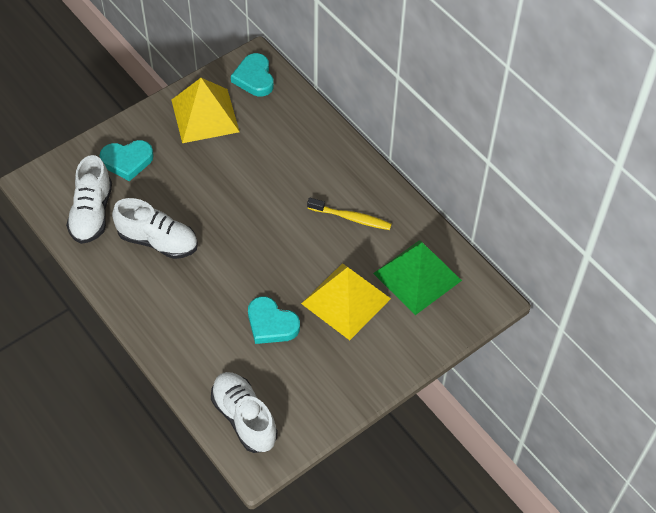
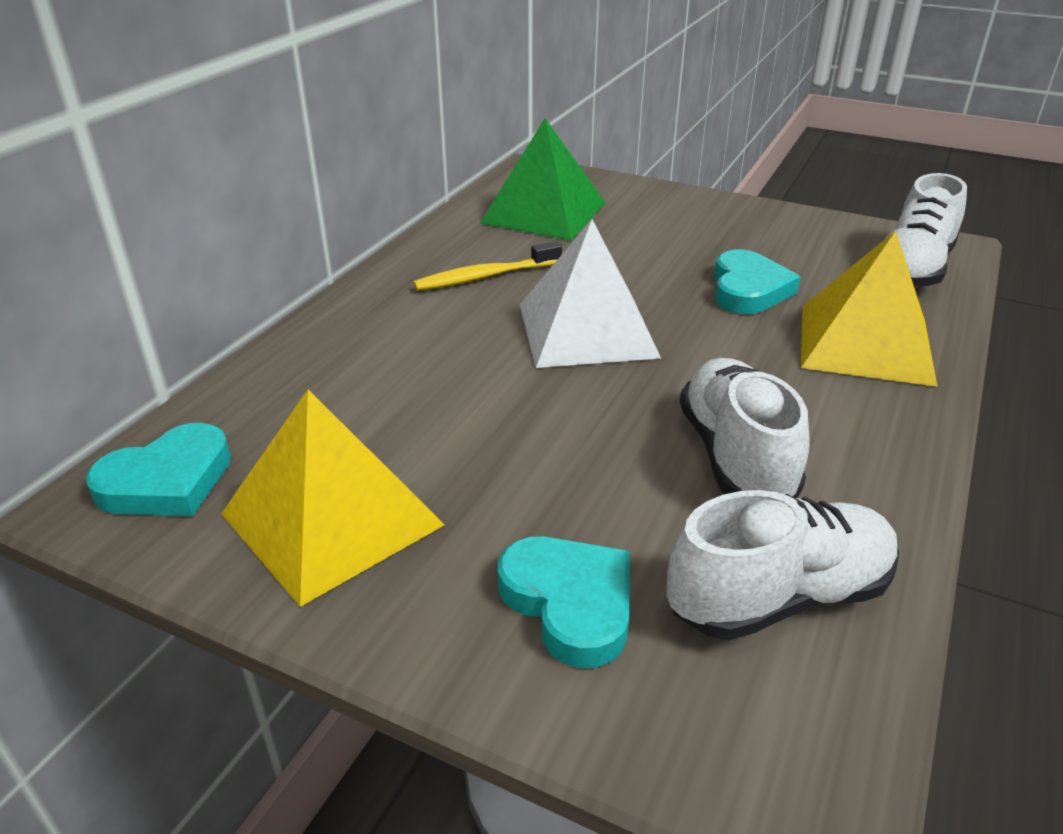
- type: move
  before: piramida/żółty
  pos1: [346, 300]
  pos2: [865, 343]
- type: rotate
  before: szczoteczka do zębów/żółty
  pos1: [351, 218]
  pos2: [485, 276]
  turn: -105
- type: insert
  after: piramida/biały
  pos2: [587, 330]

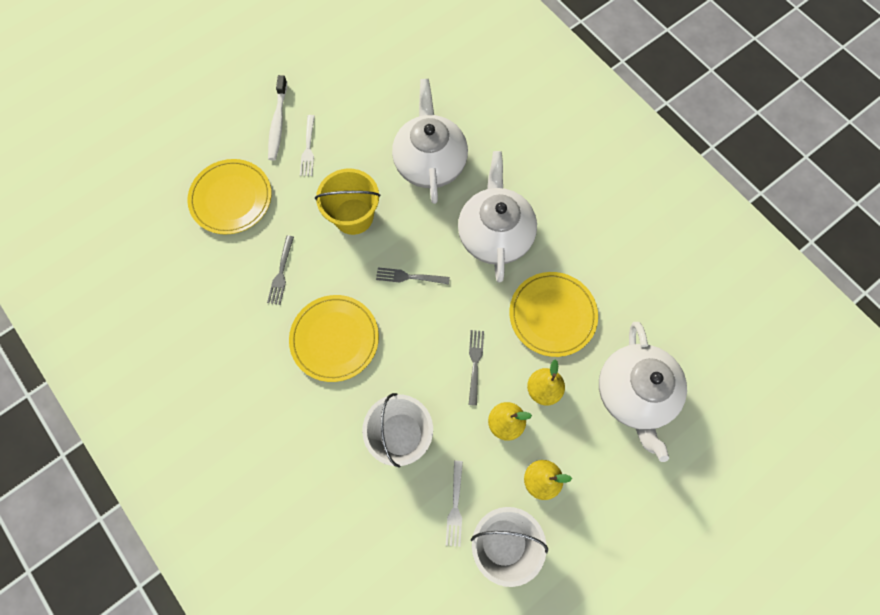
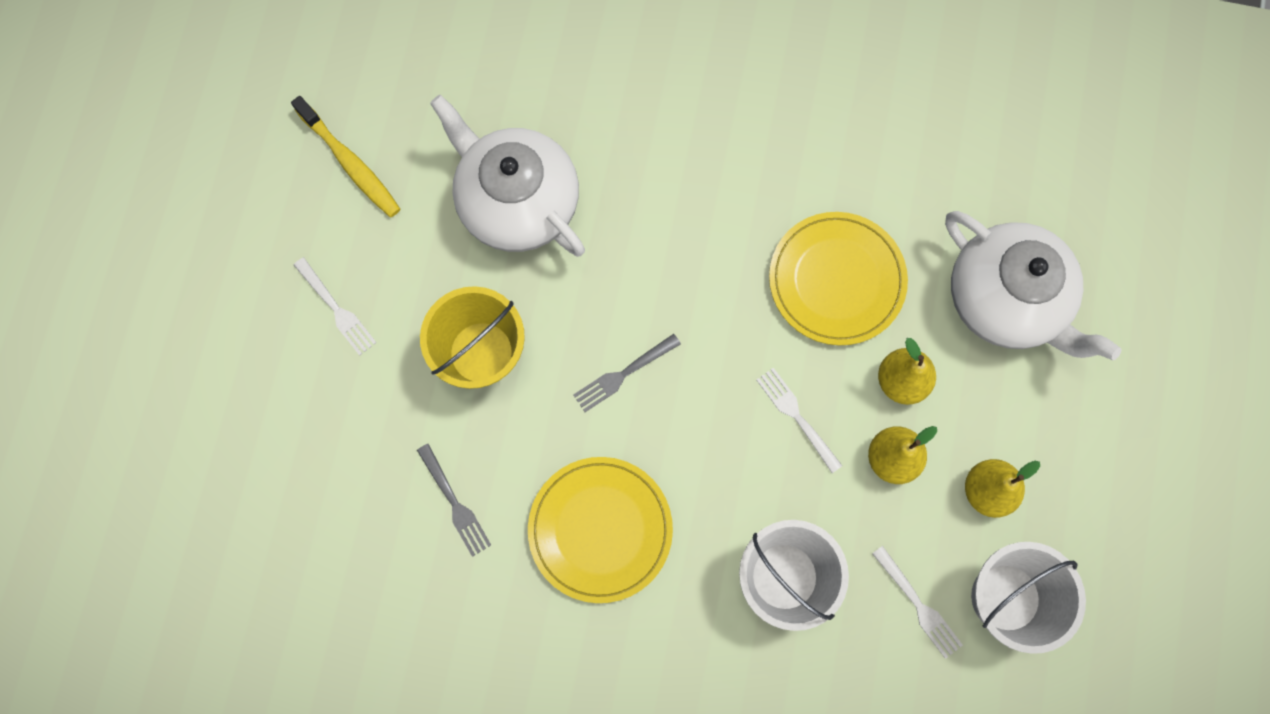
- type: delete
  before: talerz/żółty
  pos1: [231, 198]
- type: delete
  before: szczoteczka do zębów/biały
  pos1: [278, 123]
- type: delete
  before: imbryk/biały
  pos1: [495, 234]
- type: recolor
  before: widelec/szary
  after: widelec/biały
  pos1: [475, 363]
  pos2: [796, 416]
- type: insert
  after: szczoteczka do zębów/żółty
  pos2: [350, 163]

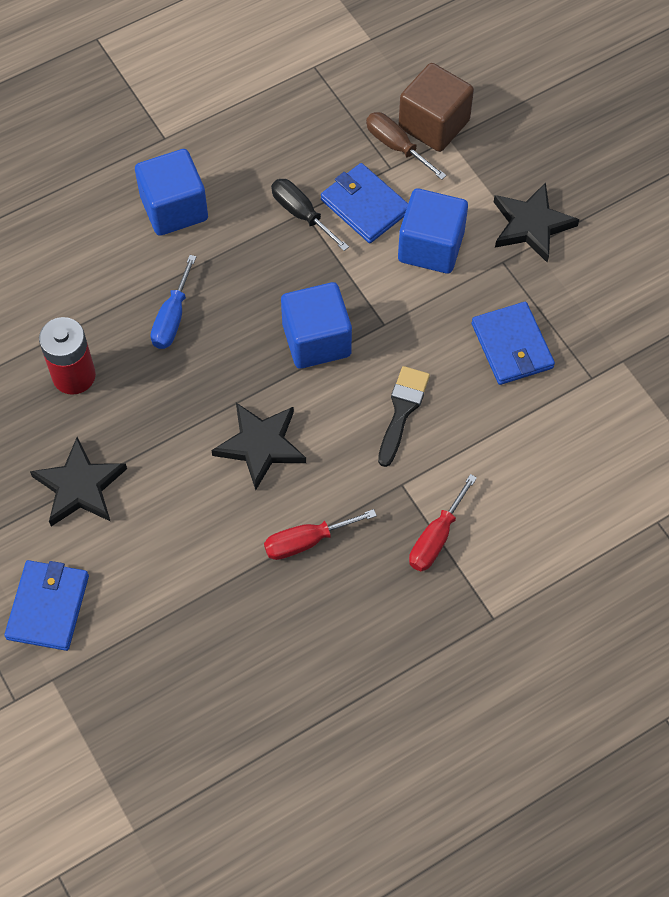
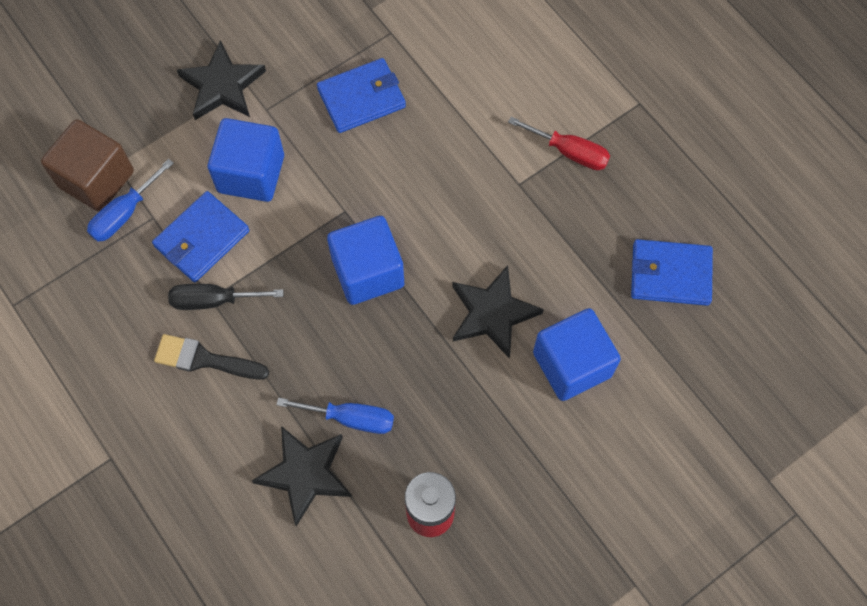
- type: move
  before: portfel/niebieski
  pos1: [48, 607]
  pos2: [670, 274]
- type: move
  before: gwiazda/czarny
  pos1: [80, 486]
  pos2: [305, 474]
- type: move
  before: sześcian/niebieski
  pos1: [174, 208]
  pos2: [572, 364]
- type: delete
  before: śrubokręt/czerwony
  pos1: [306, 541]
- type: rotate
  before: śrubokręt/czarny
  pos1: [301, 214]
  pos2: [213, 300]
  turn: 45
- type: recolor
  before: śrubokręt/brązowy
  after: śrubokręt/niebieski
  pos1: [396, 146]
  pos2: [124, 213]
- type: move
  before: pędzel/czarny
  pos1: [402, 410]
  pos2: [204, 359]

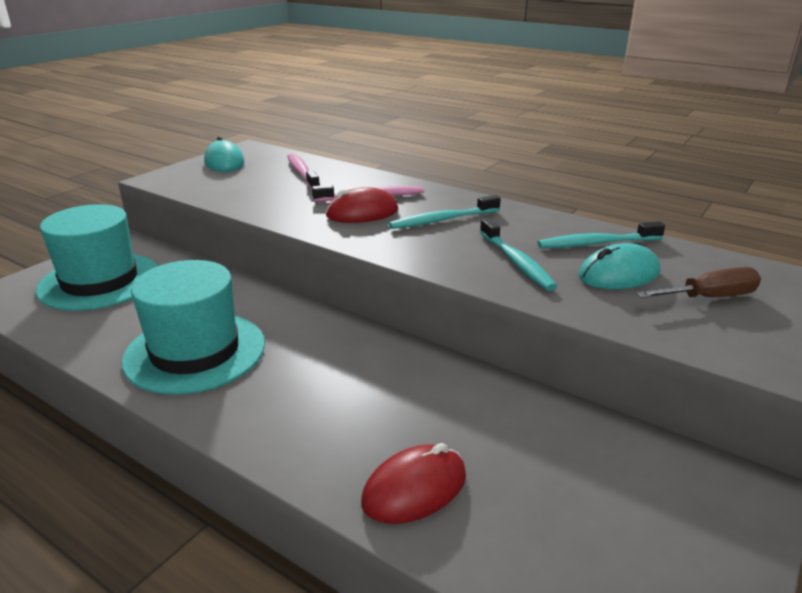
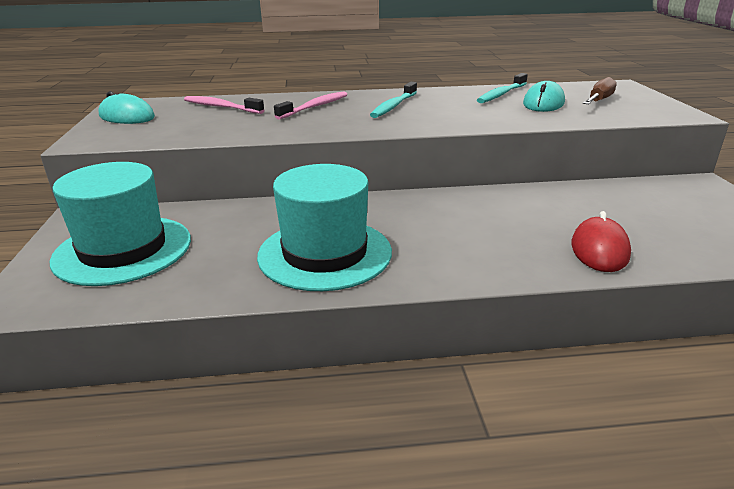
- type: delete
  before: myszka/czerwony
  pos1: [362, 213]
- type: delete
  before: szczoteczka do zębów/turkusowy
  pos1: [516, 261]

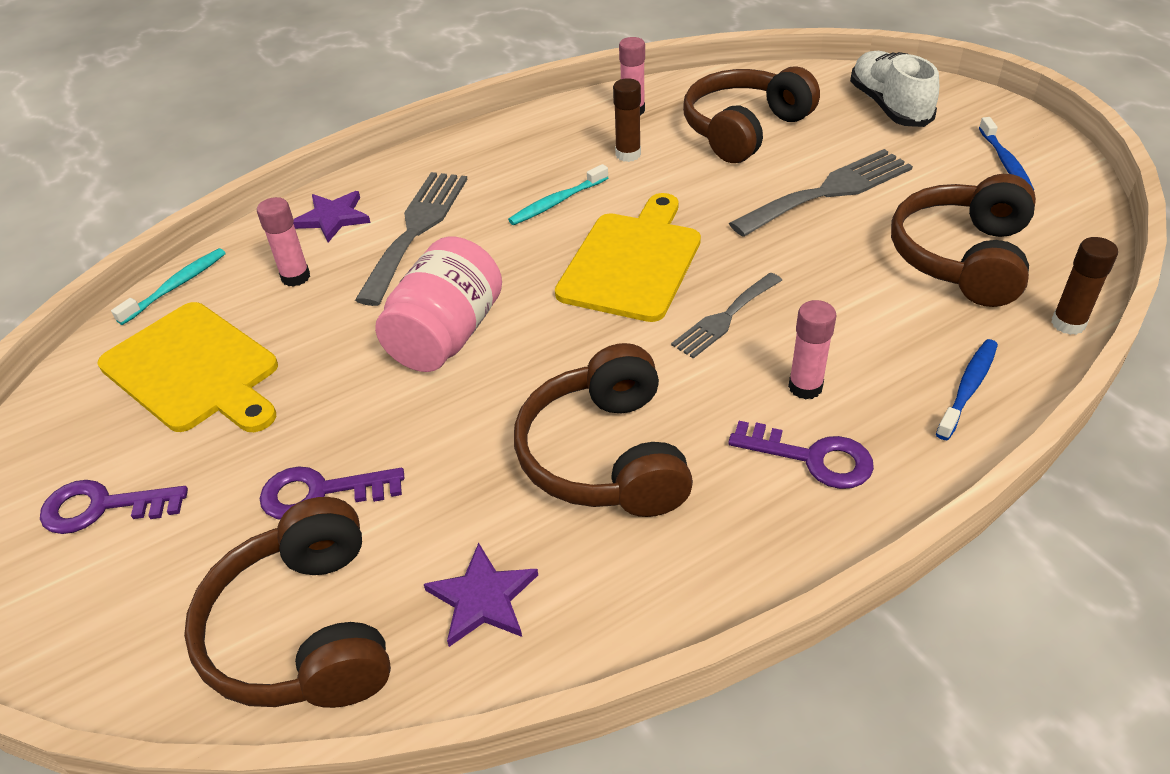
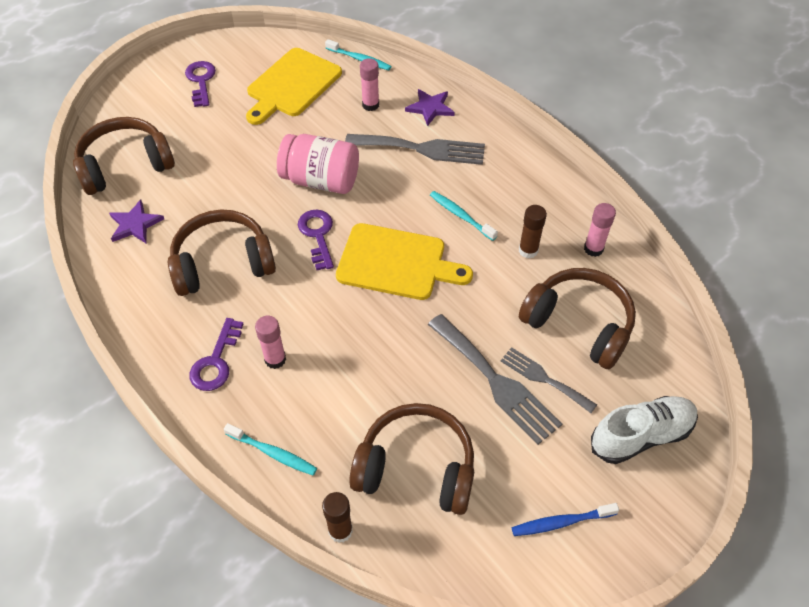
- type: move
  before: klucz/fioletowy
  pos1: [320, 493]
  pos2: [317, 235]
- type: move
  before: widelec/szary
  pos1: [725, 318]
  pos2: [544, 378]
- type: recolor
  before: szczoteczka do zębów/niebieski
  after: szczoteczka do zębów/turkusowy
  pos1: [968, 388]
  pos2: [273, 453]

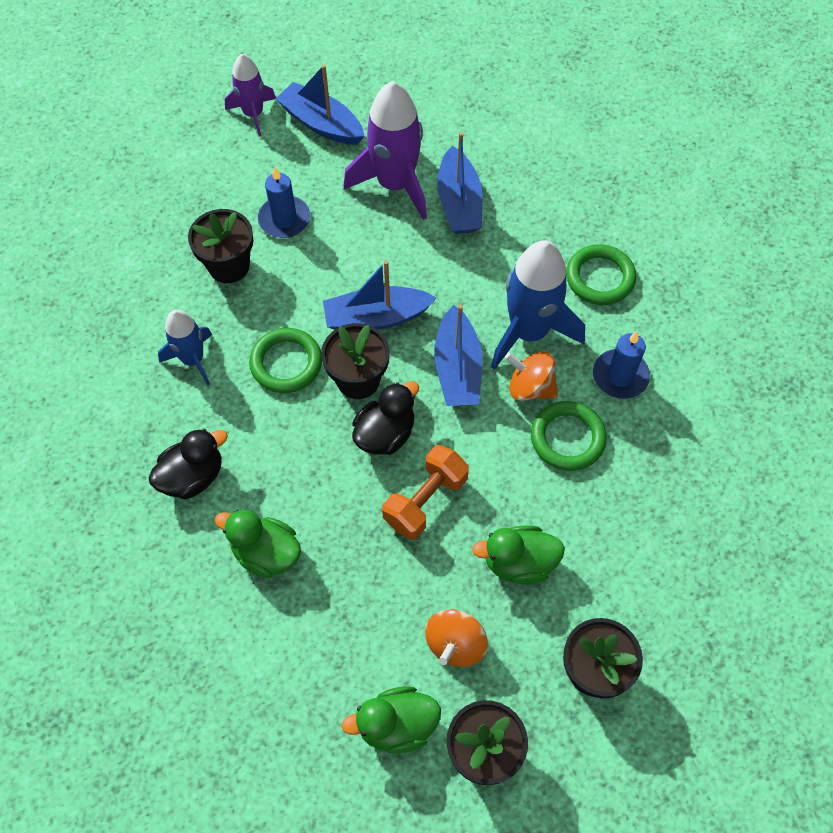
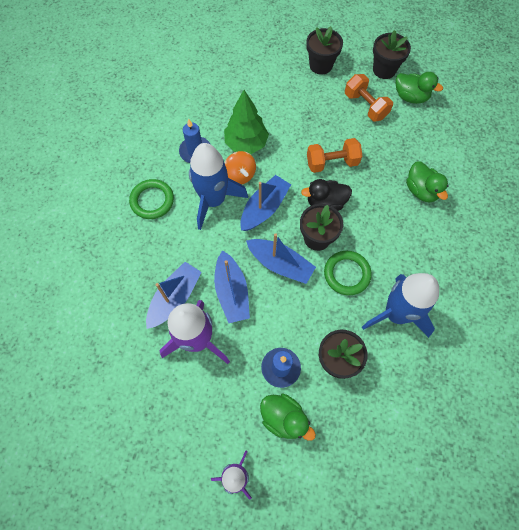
- type: delete
  before: kaczka/czarny
  pos1: [193, 476]
- type: resize
  before: rakieta/niebieski
  pos1: [193, 360]
  pos2: [396, 313]
  scale: 1.69
- type: move
  before: łódka/niebieski
  pos1: [321, 124]
  pos2: [232, 292]
- type: replace
  before: bączek/pomarańczowy
  after: hantel/pomarańczowy
  pos1: [455, 644]
  pos2: [365, 106]
- type: move
  before: kaczka/zielony
  pos1: [519, 562]
  pos2: [284, 418]
- type: replace
  before: pierścień/zielony
  after: drzewko/zielony
  pos1: [567, 438]
  pos2: [246, 144]

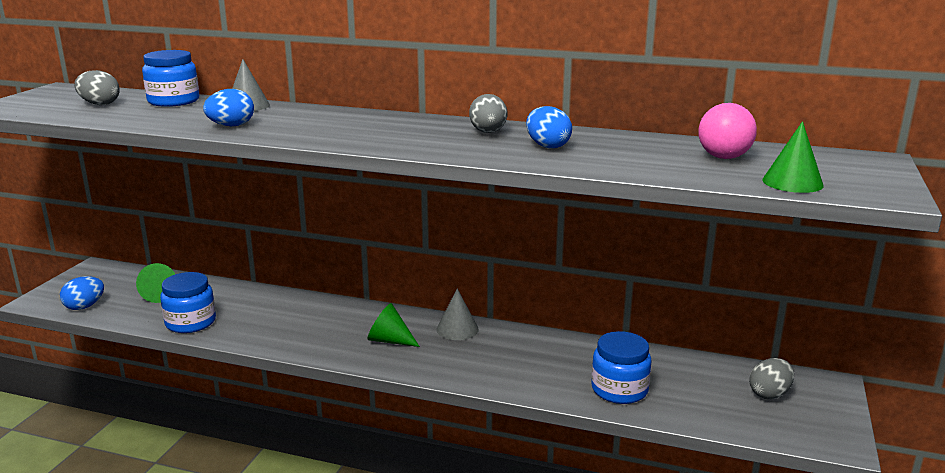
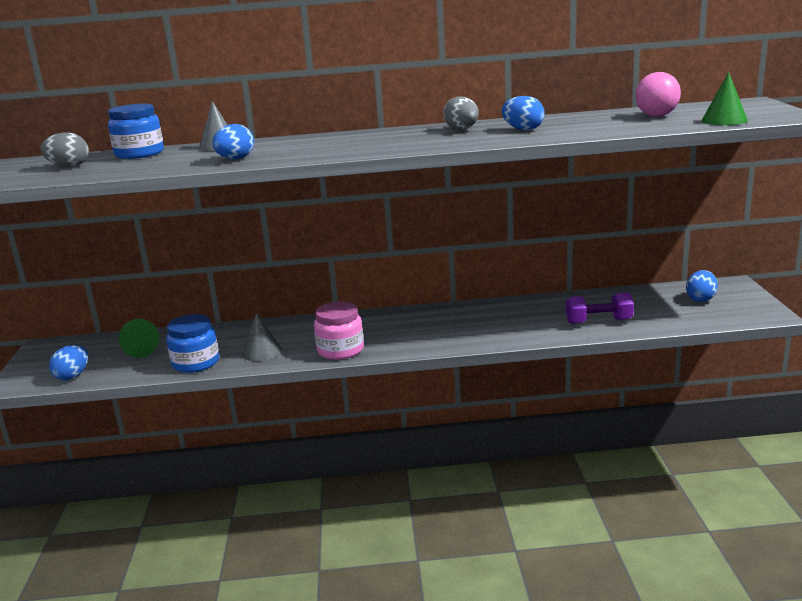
- type: delete
  before: stożek/zielony
  pos1: [389, 340]
- type: move
  before: stożek/szary
  pos1: [457, 329]
  pos2: [262, 352]
- type: replace
  before: słoik/niebieski
  after: hantel/fioletowy
  pos1: [619, 389]
  pos2: [599, 321]
- type: recolor
  before: jajko/szary
  after: jajko/niebieski
  pos1: [769, 394]
  pos2: [700, 299]
- type: insert
  after: słoik/różowy
  pos2: [340, 350]

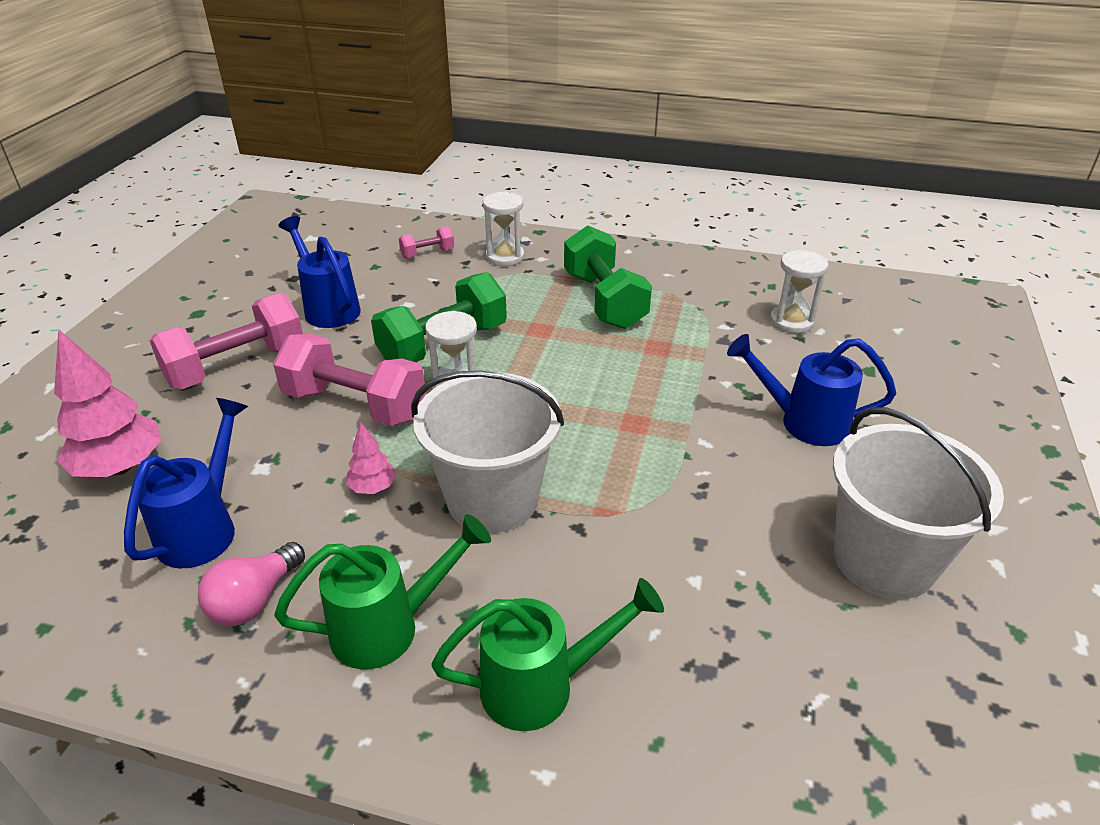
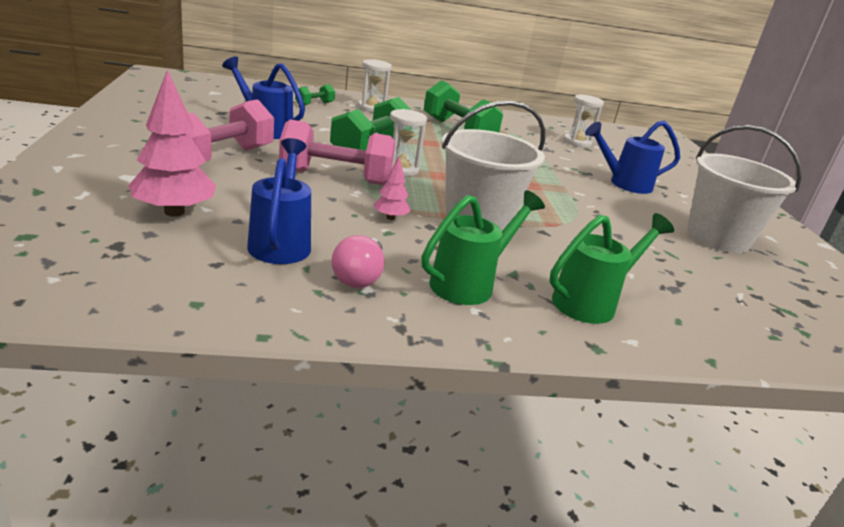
- type: recolor
  before: hantel/różowy
  after: hantel/zielony
  pos1: [427, 253]
  pos2: [314, 104]

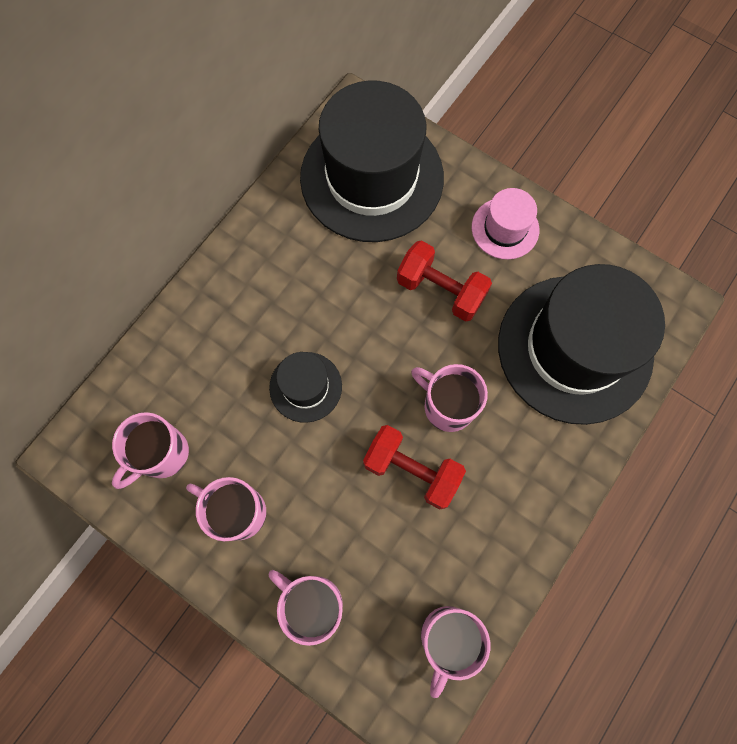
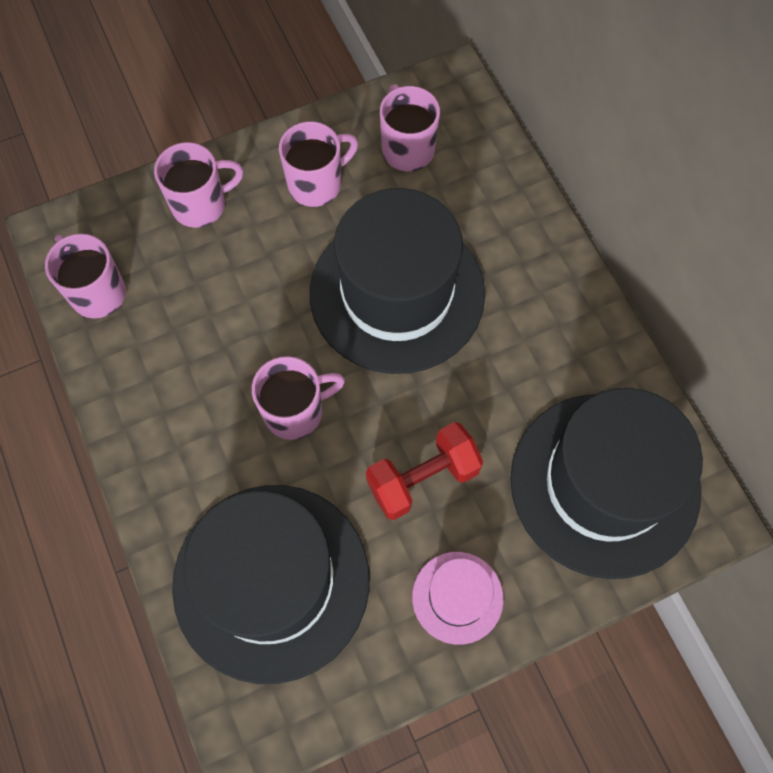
- type: resize
  before: kapelusz/czarny
  pos1: [305, 387]
  pos2: [397, 293]
  scale: 2.17
- type: delete
  before: hantel/czerwony
  pos1: [411, 470]

